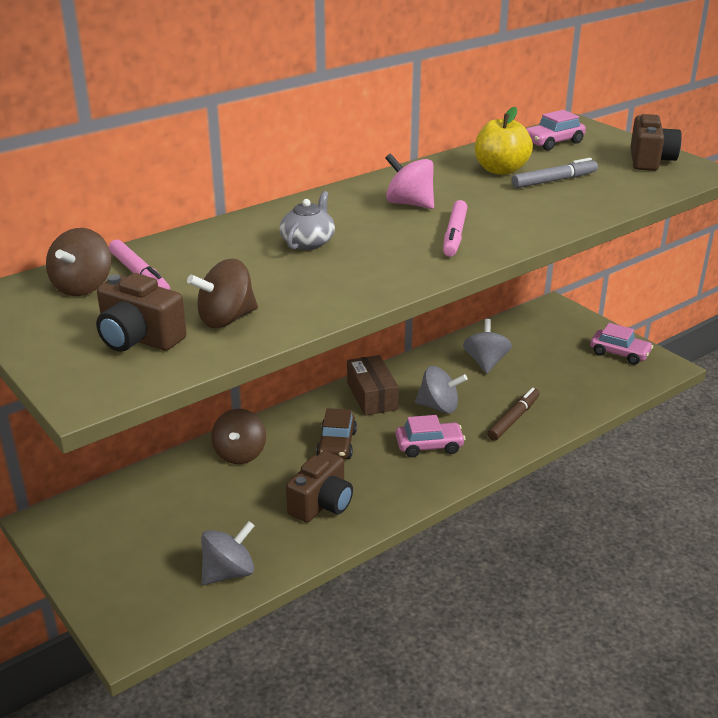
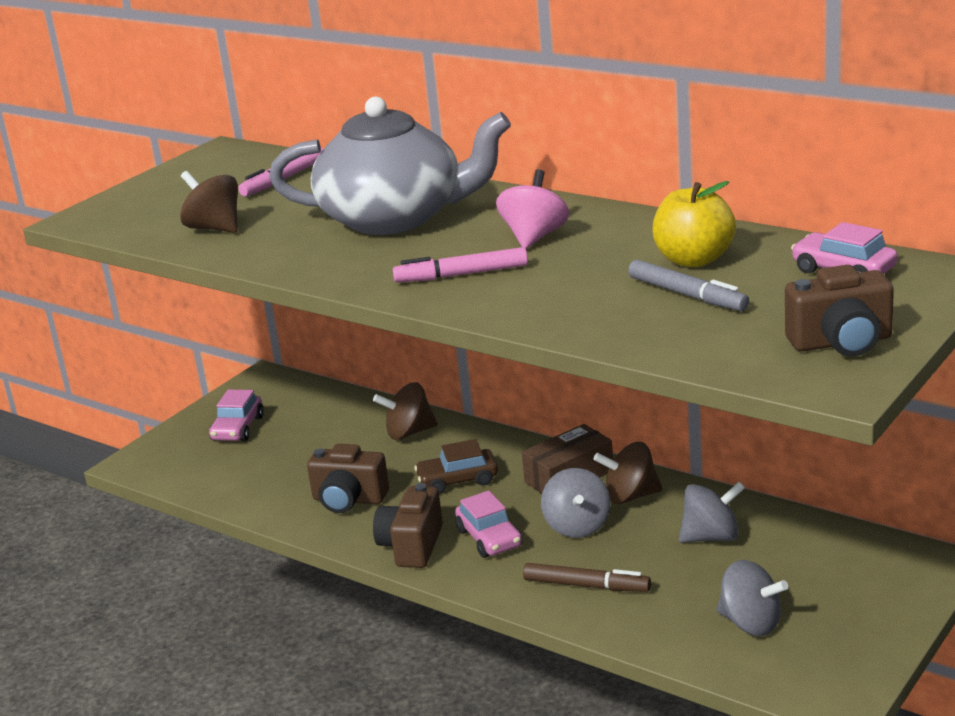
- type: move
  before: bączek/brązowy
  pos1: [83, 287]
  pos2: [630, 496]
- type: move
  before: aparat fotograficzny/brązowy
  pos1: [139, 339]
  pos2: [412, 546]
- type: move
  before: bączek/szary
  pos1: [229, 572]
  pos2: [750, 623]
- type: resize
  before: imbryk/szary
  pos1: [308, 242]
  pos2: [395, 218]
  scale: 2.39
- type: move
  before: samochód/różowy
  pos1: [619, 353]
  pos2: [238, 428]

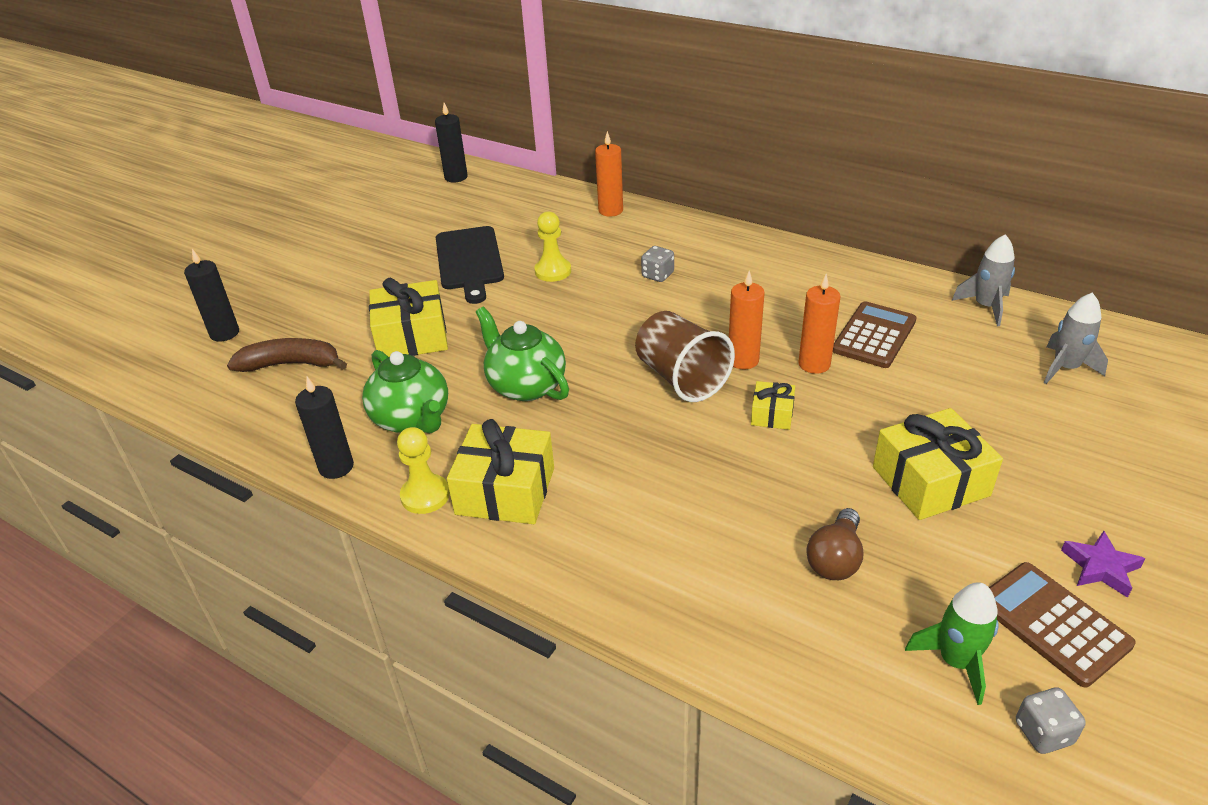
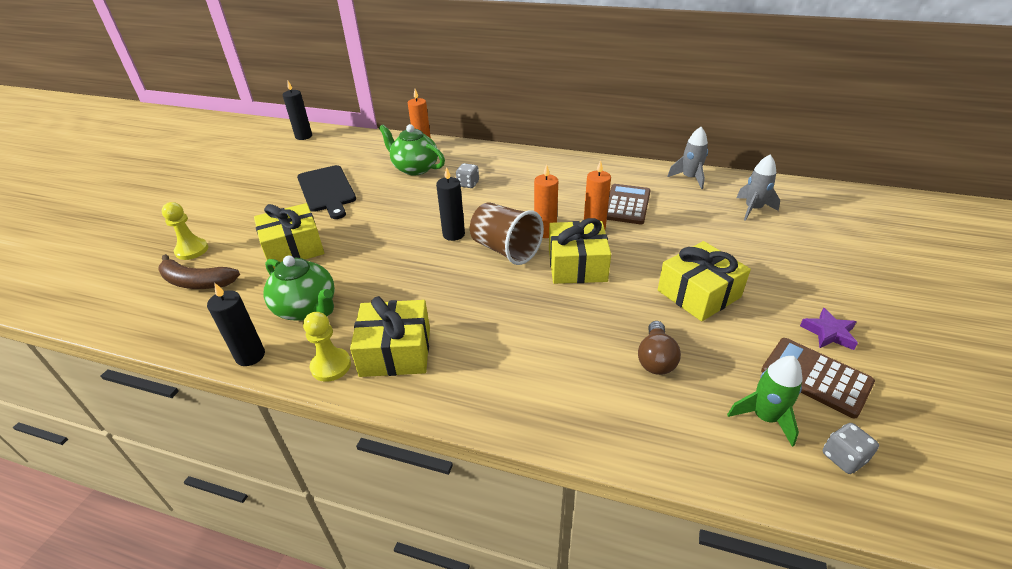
- type: move
  before: świeca/czarny
  pos1: [224, 333]
  pos2: [453, 234]
- type: rotate
  before: banan/brązowy
  pos1: [291, 364]
  pos2: [196, 282]
  turn: -150
- type: move
  before: imbryk/zielony
  pos1: [525, 385]
  pos2: [415, 168]
- type: move
  before: pionek/żółty
  pos1: [553, 271]
  pos2: [192, 250]
- type: resize
  before: prezent/żółty
  pos1: [772, 414]
  pos2: [577, 265]
  scale: 1.91

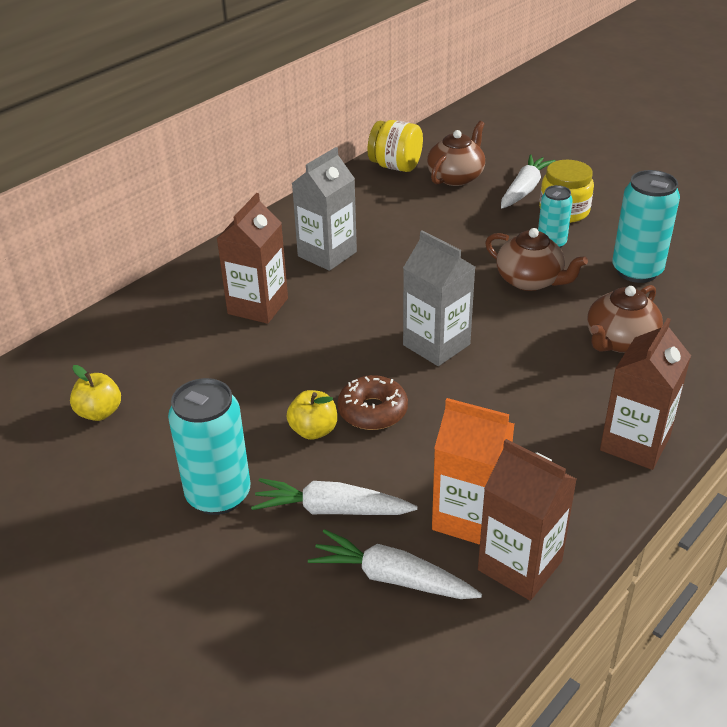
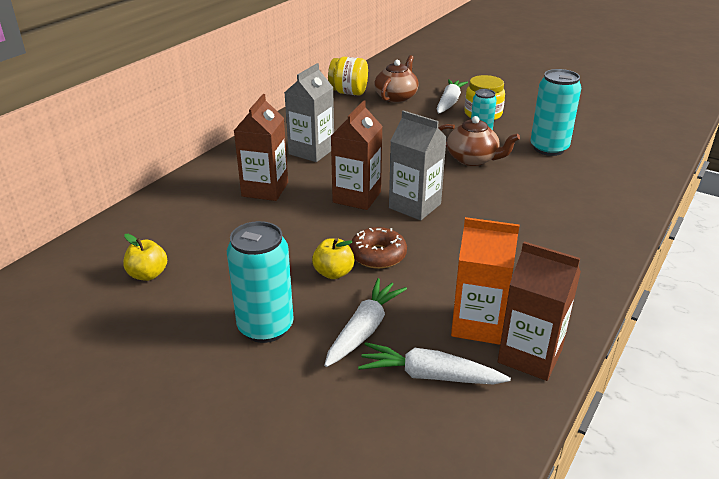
- type: rotate
  before: marchewka/biały
  pos1: [331, 510]
  pos2: [364, 329]
  turn: 120
- type: delete
  before: imbryk/brązowy
  pos1: [619, 341]
- type: move
  before: karton mleka/brązowy
  pos1: [635, 443]
  pos2: [357, 197]

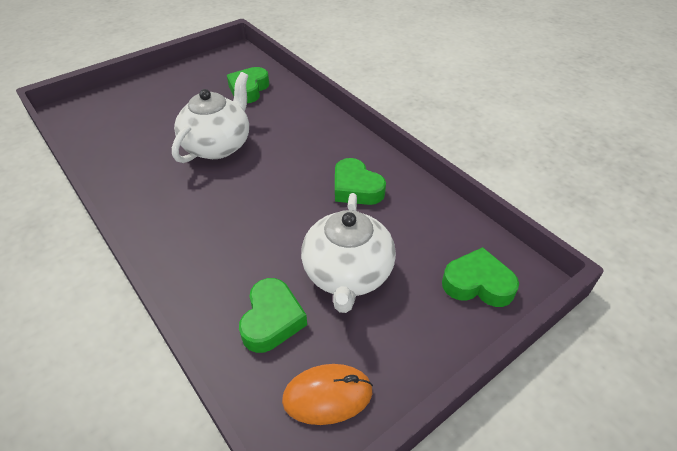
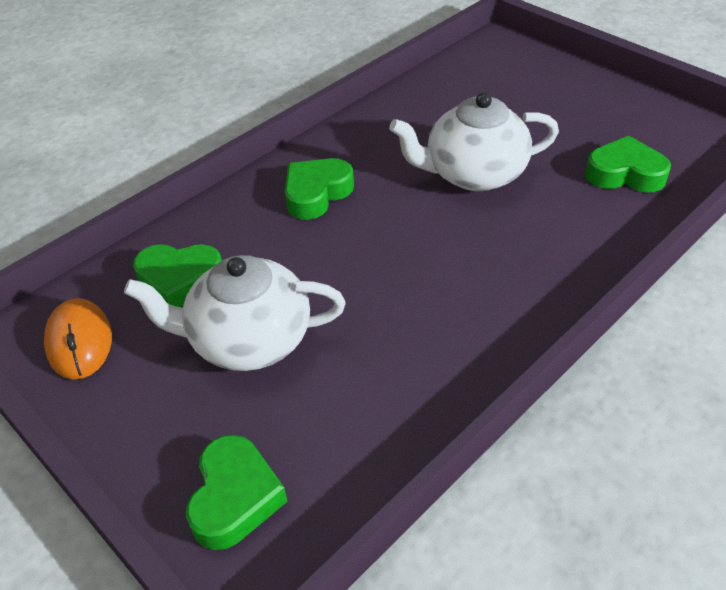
- type: rotate
  before: imbryk/biały
  pos1: [218, 145]
  pos2: [473, 174]
  turn: 150
- type: move
  before: serce/zielony
  pos1: [356, 188]
  pos2: [316, 194]

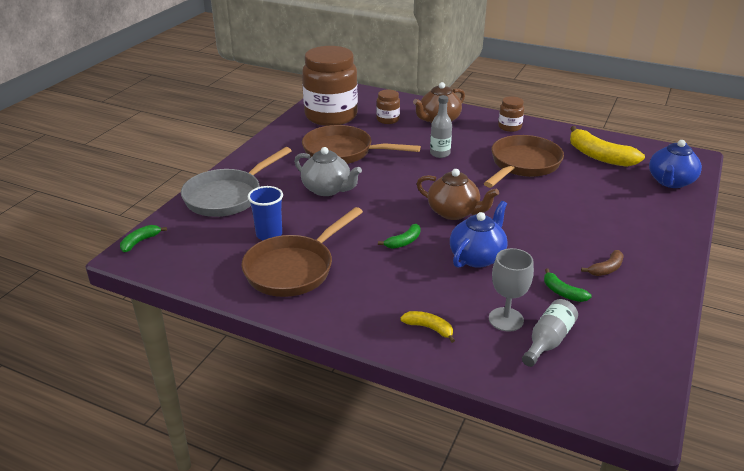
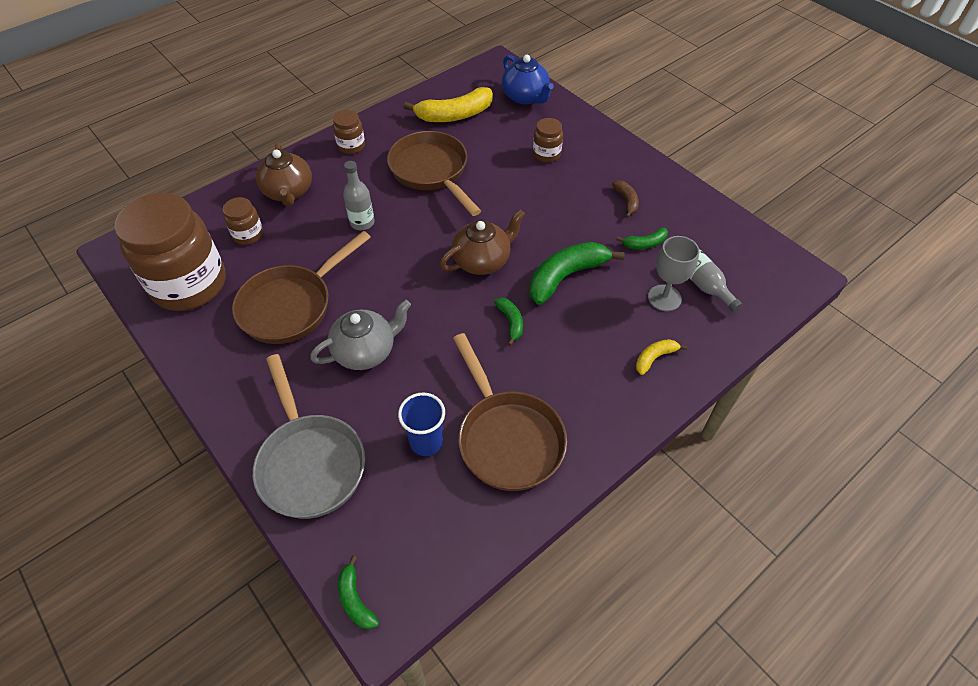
- type: replace
  before: imbryk/niebieski
  after: banan/zielony
  pos1: [477, 257]
  pos2: [566, 276]
- type: insert
  after: słoik/brązowy
  pos2: [546, 154]

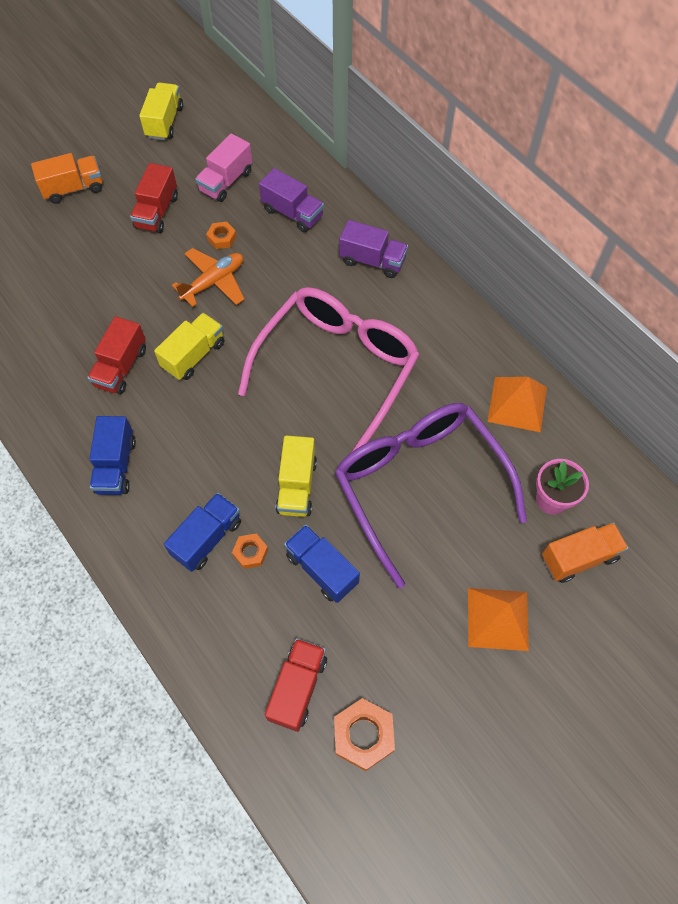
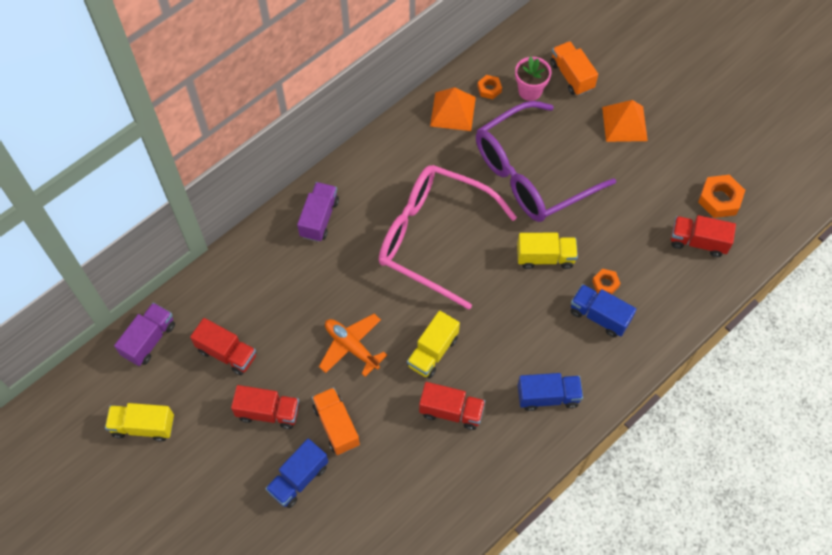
- type: move
  before: ciężarówka/pomarańczowy
  pos1: [74, 189]
  pos2: [336, 426]
- type: rotate
  before: ciężarówka/żółty
  pos1: [194, 355]
  pos2: [432, 352]
  turn: -90
- type: recolor
  before: ciężarówka/różowy
  after: ciężarówka/czerwony
  pos1: [226, 181]
  pos2: [227, 353]
- type: move
  before: nakrętka/pomarańczowy
  pos1: [222, 238]
  pos2: [489, 89]
- type: move
  before: ciężarówka/fioletowy
  pos1: [292, 213]
  pos2: [149, 340]
- type: move
  before: ciężarówka/niebieski
  pos1: [322, 569]
  pos2: [298, 479]

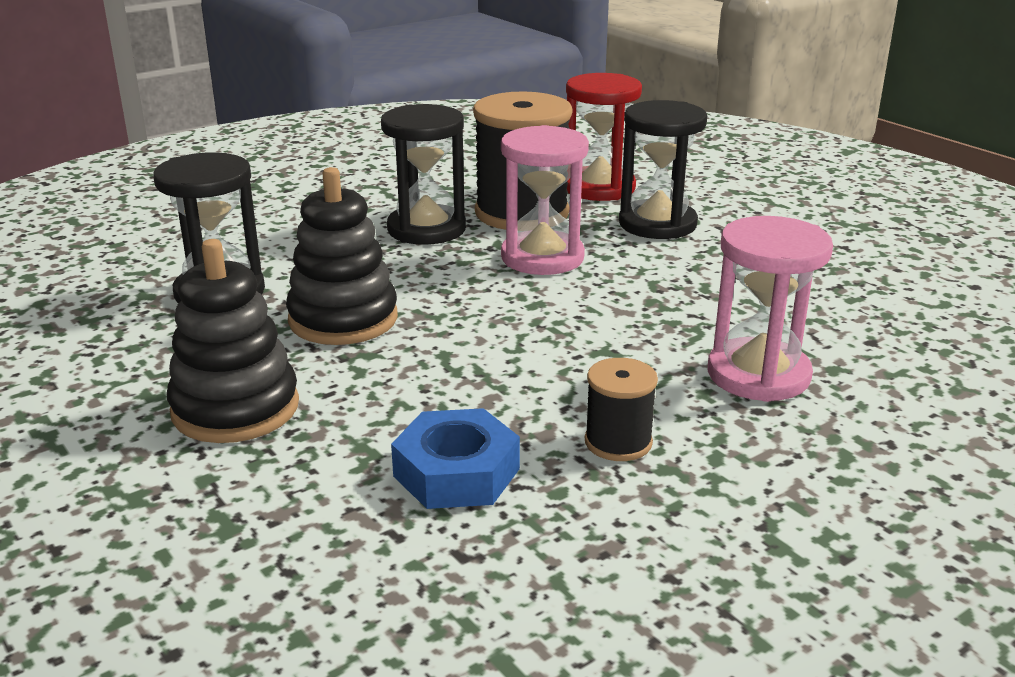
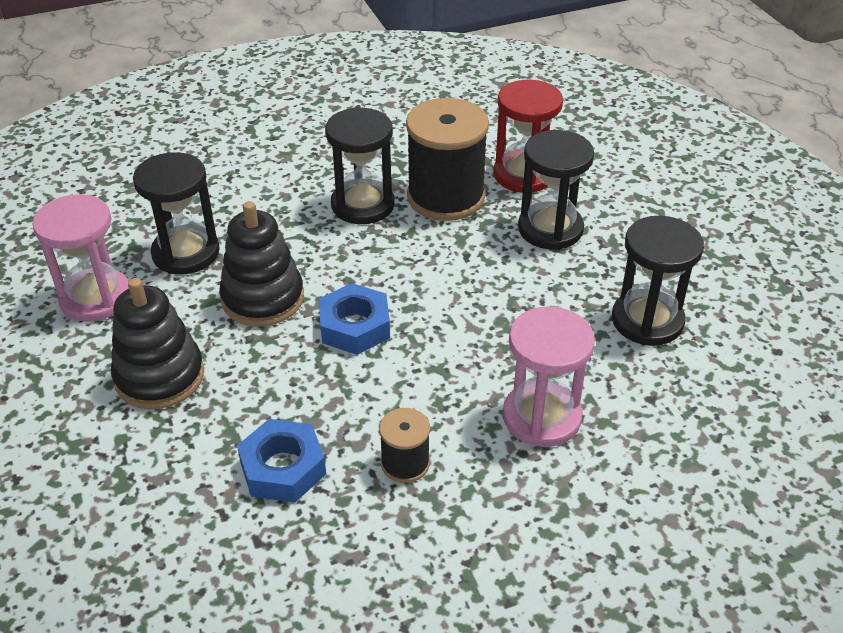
- type: move
  before: klepsydra/różowy
  pos1: [542, 257]
  pos2: [95, 298]
- type: insert
  after: nakrętka/niebieski
  pos2: [355, 326]
- type: insert
  after: klepsydra/czarny
  pos2: [647, 320]

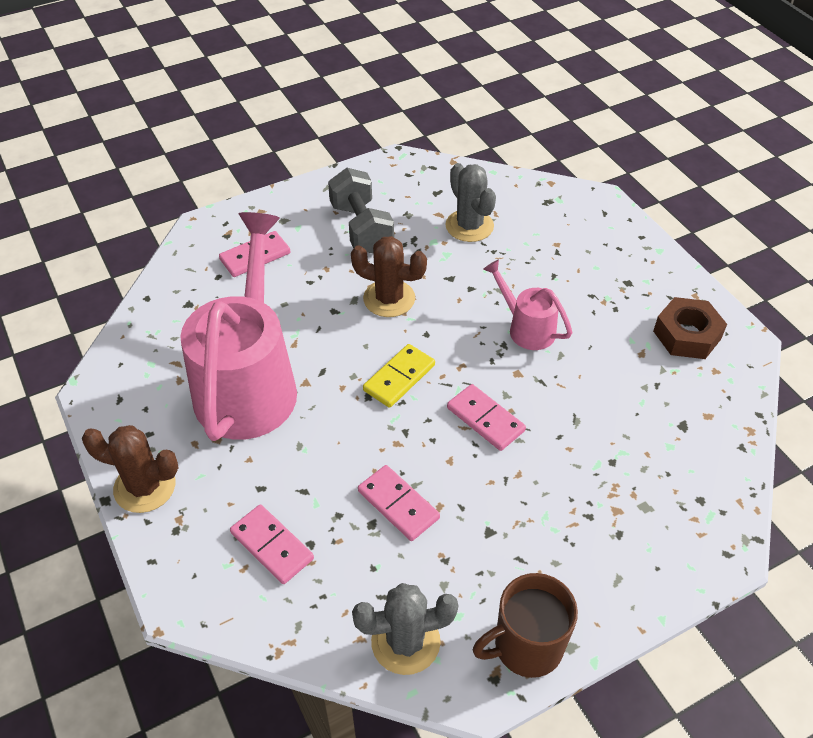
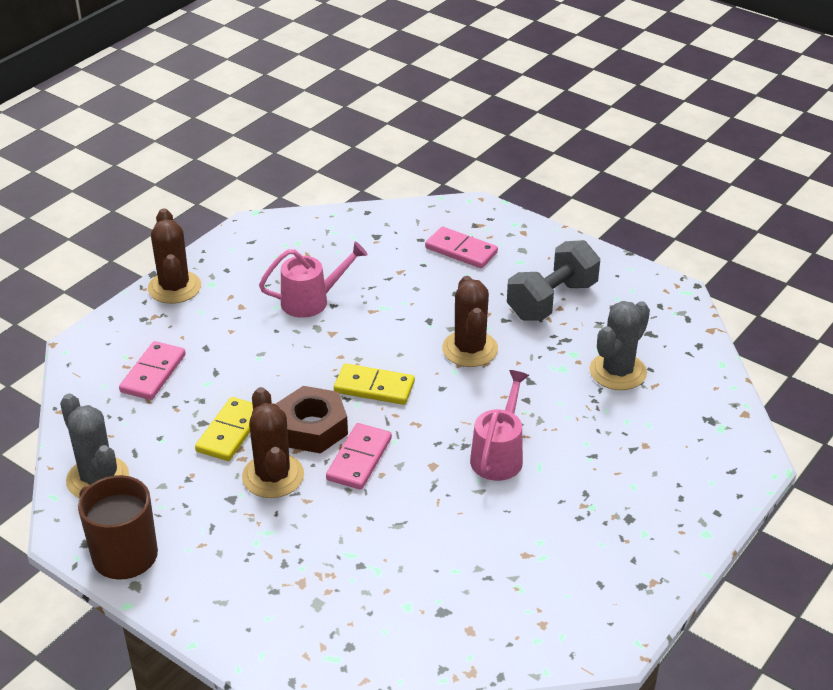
- type: resize
  before: konewka/różowy
  pos1: [249, 381]
  pos2: [312, 301]
  scale: 0.47
- type: recolor
  before: kostka domina/różowy
  after: kostka domina/żółty
  pos1: [398, 504]
  pos2: [230, 432]
- type: move
  before: nakrętka/brązowy
  pos1: [686, 335]
  pos2: [312, 428]
- type: insert
  after: kaktus/brązowy
  pos2: [273, 476]

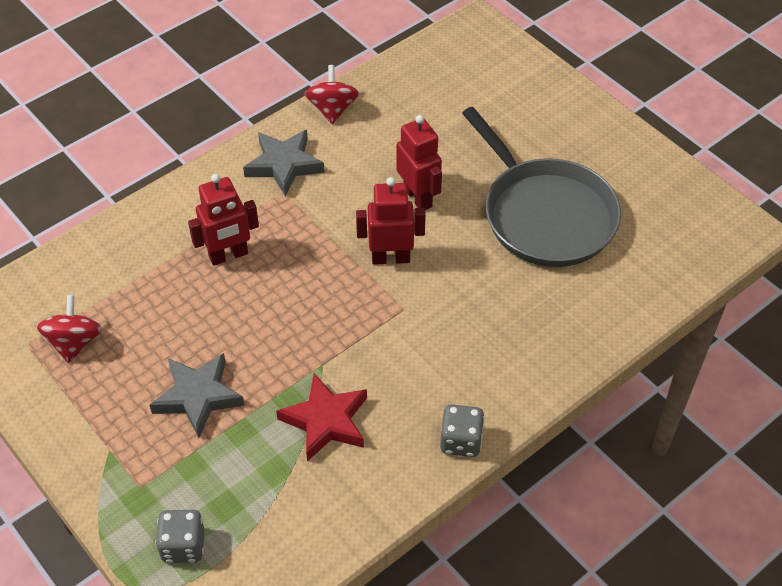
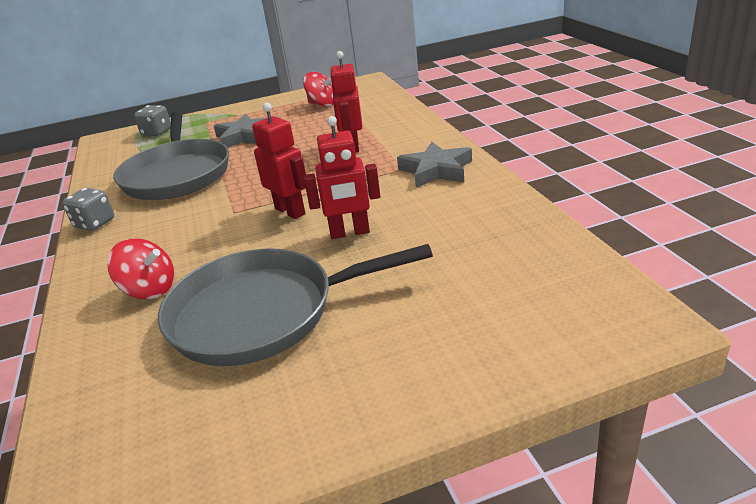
- type: replace
  before: gwiazda/czerwony
  after: patelnia/szary
  pos1: [326, 421]
  pos2: [177, 174]
- type: move
  before: bączek/czerwony
  pos1: [332, 109]
  pos2: [149, 289]
- type: rotate
  before: robot/czerwony
  pos1: [390, 258]
  pos2: [290, 211]
  turn: -60

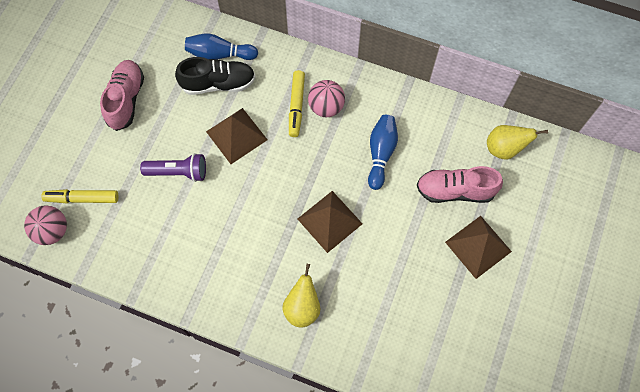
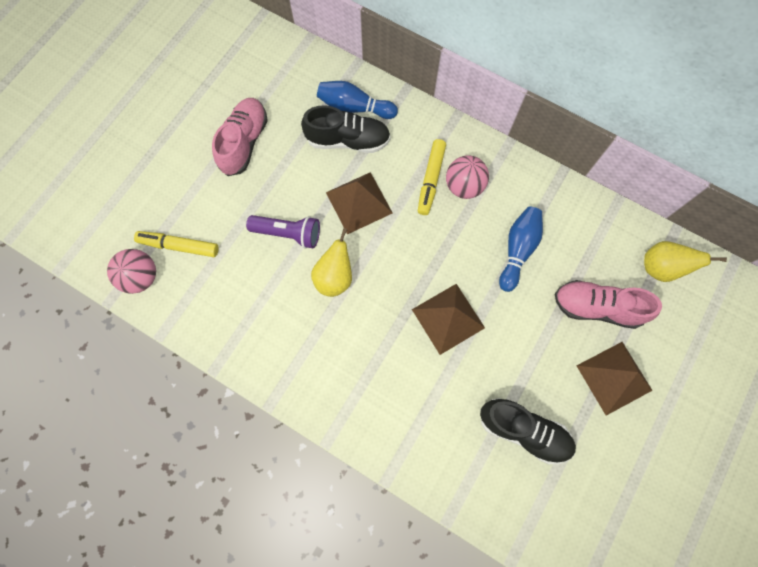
- type: move
  before: gruszka/żółty
  pos1: [302, 307]
  pos2: [334, 277]
- type: insert
  after: but/czarny
  pos2: [523, 431]

